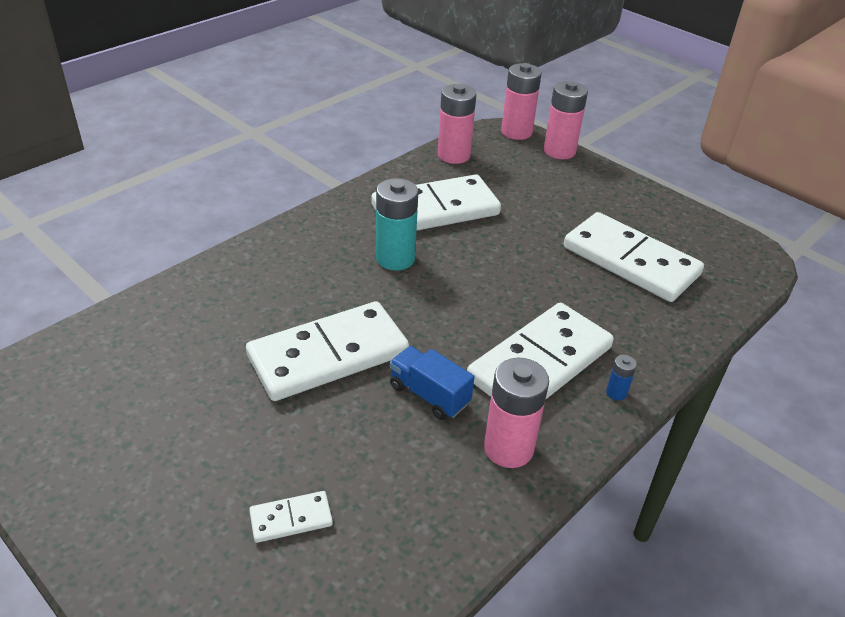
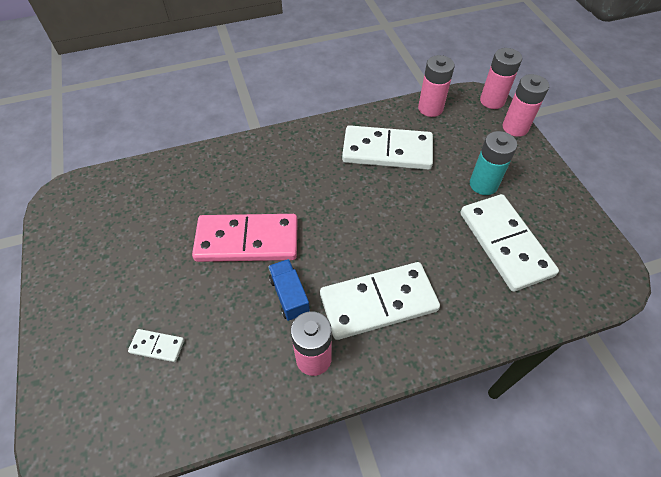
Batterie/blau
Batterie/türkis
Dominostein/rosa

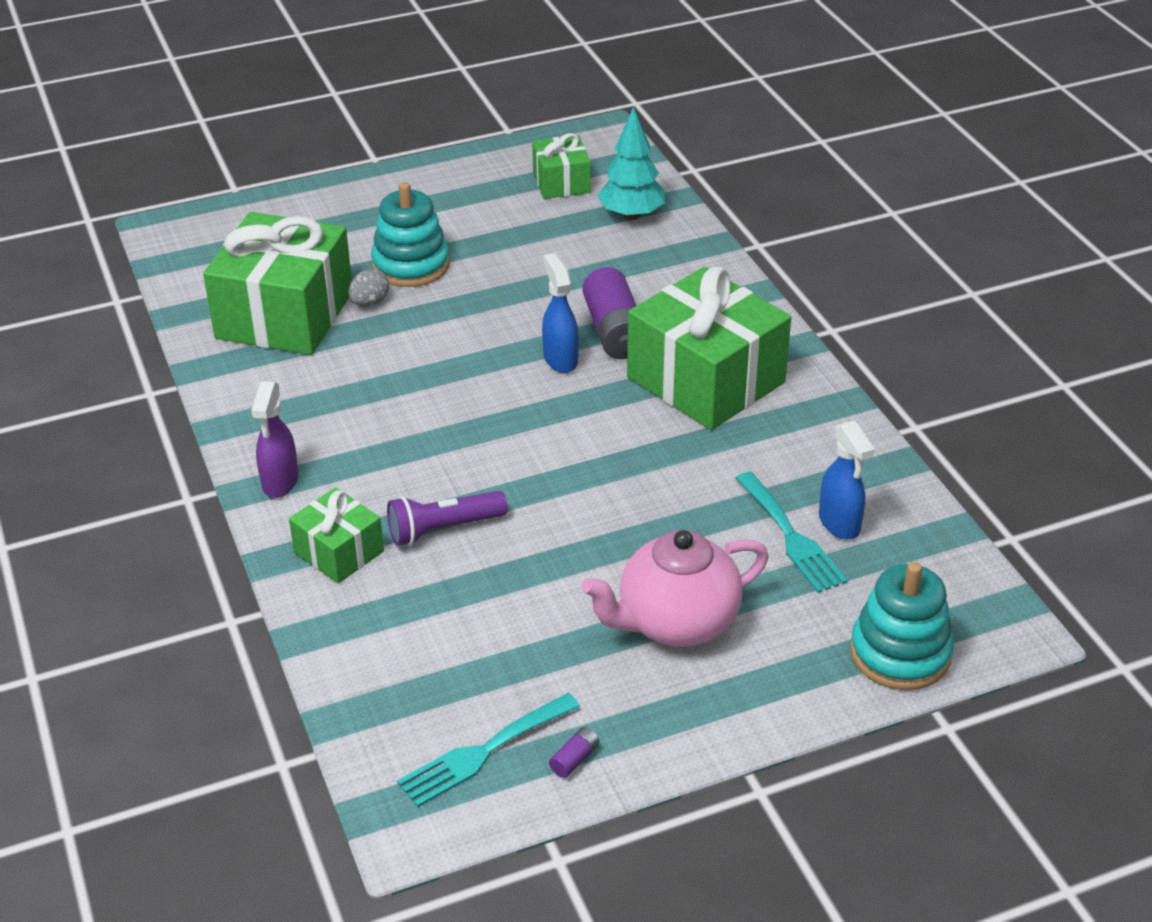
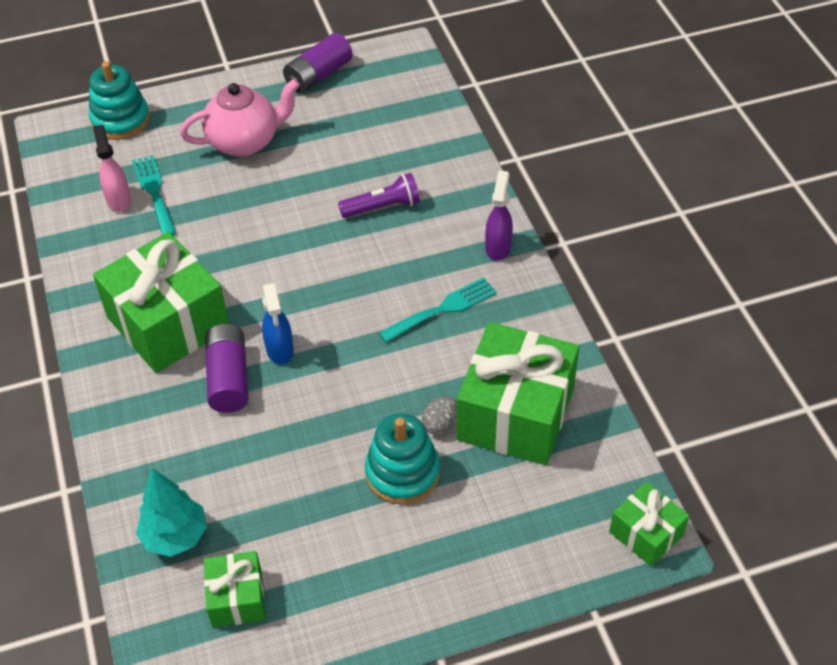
Geschenk/grün (no. 4 from left)
Gabel/türkis (no. 2 from left)
Sprühflasche/rosa
Batterie/lila (no. 2 from left)

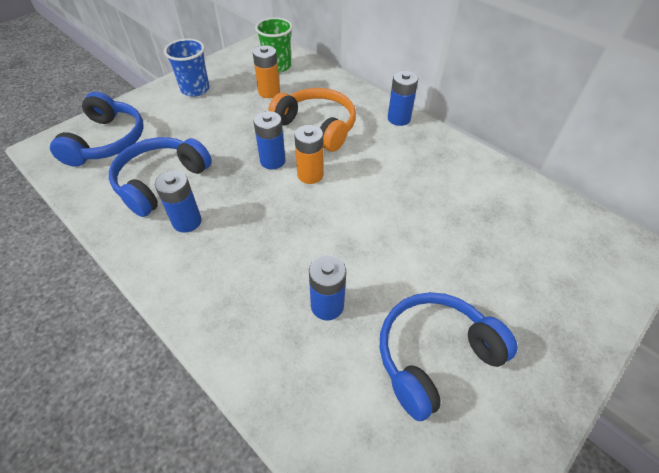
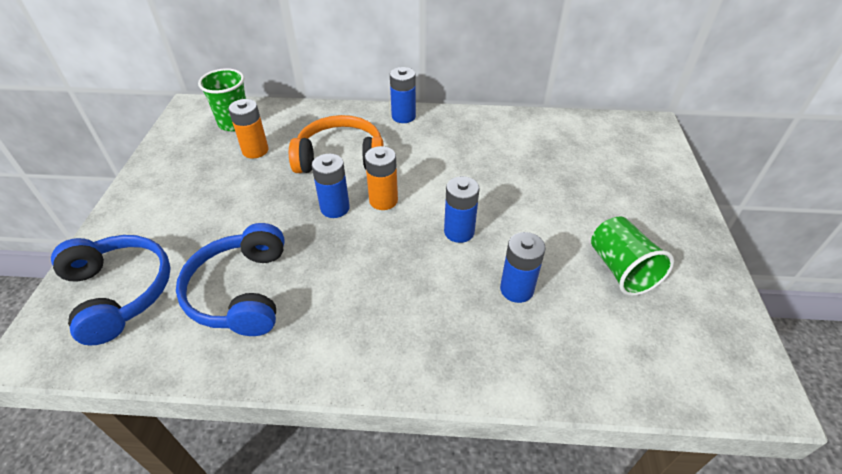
Becher/blau
Batterie/blau (no. 3 from left)
Becher/grün (no. 2 from left)

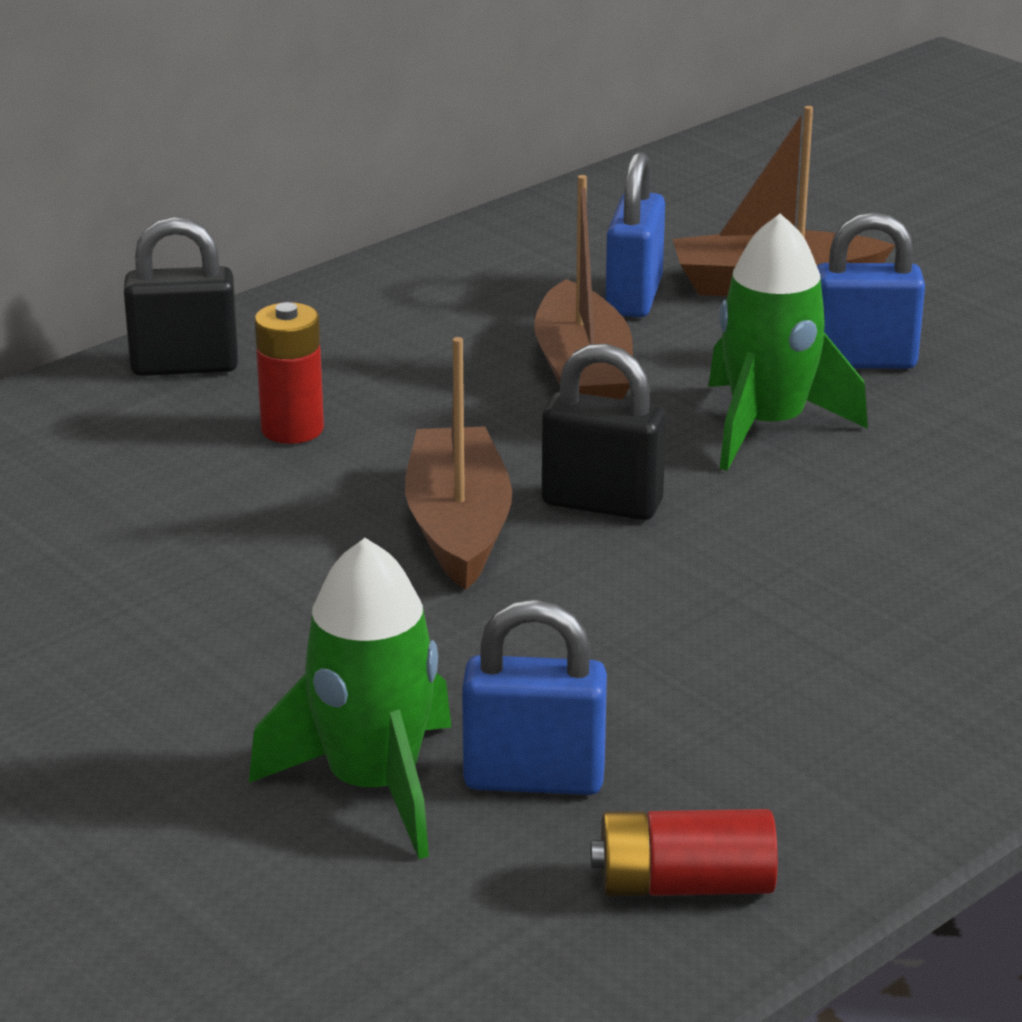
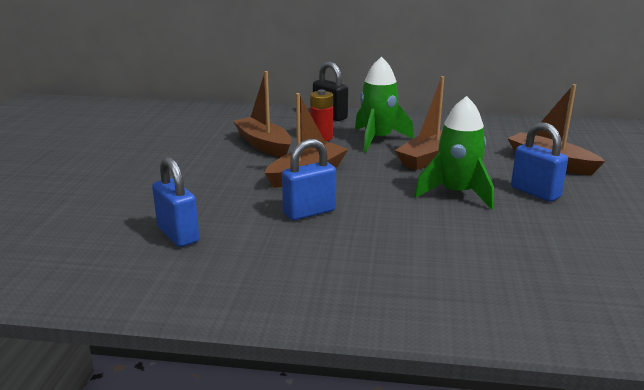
Vorhängeschloss/schwarz (no. 2 from left in the first image)
Batterie/rot (no. 2 from left in the first image)
Boot/braun (no. 1 from left)
Rakete/grün (no. 1 from left)
Vorhängeschloss/blau (no. 2 from left)

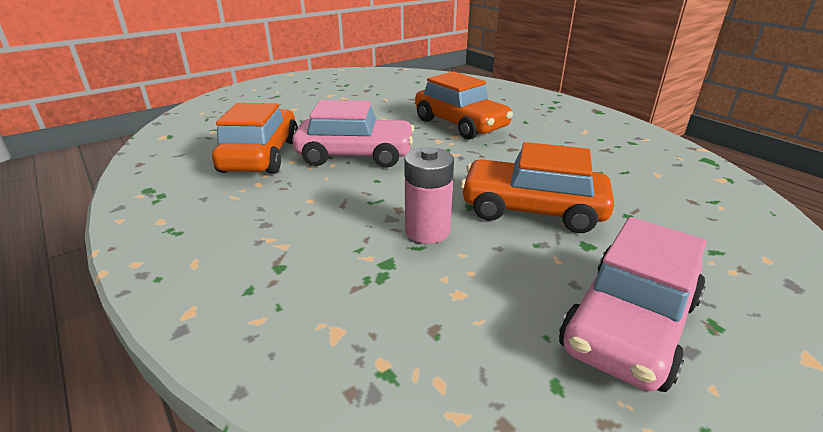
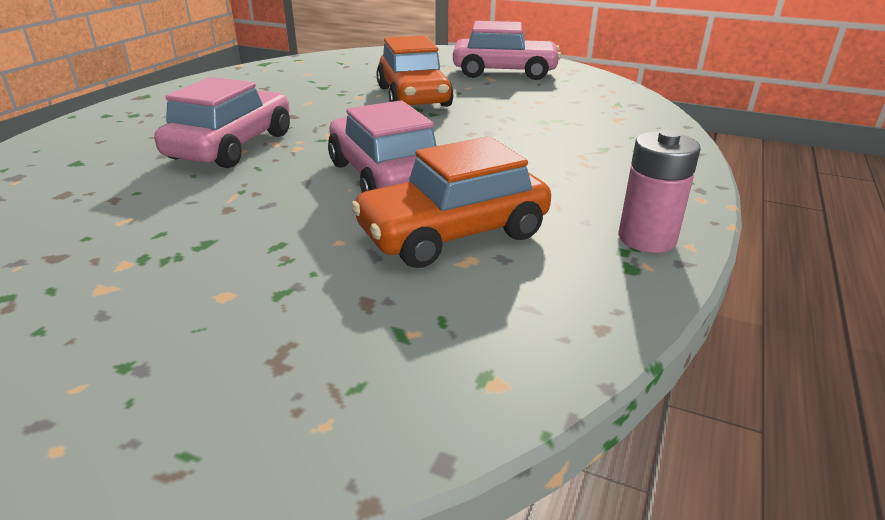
Batterie/rosa
Auto/rosa (no. 1 from left)

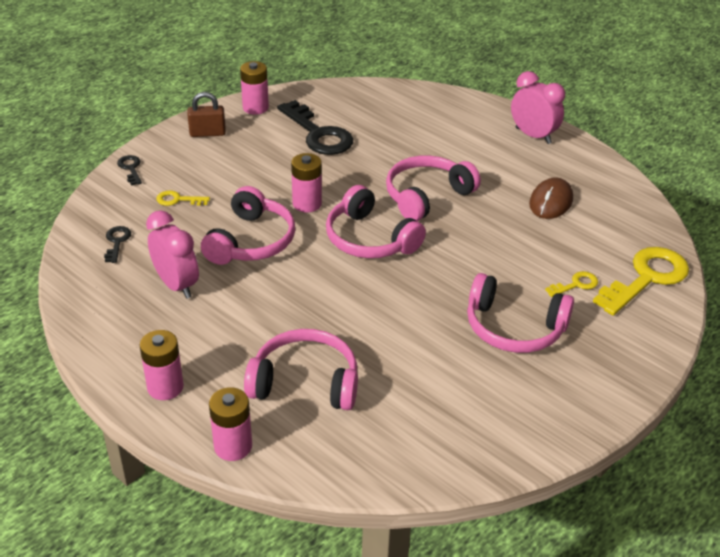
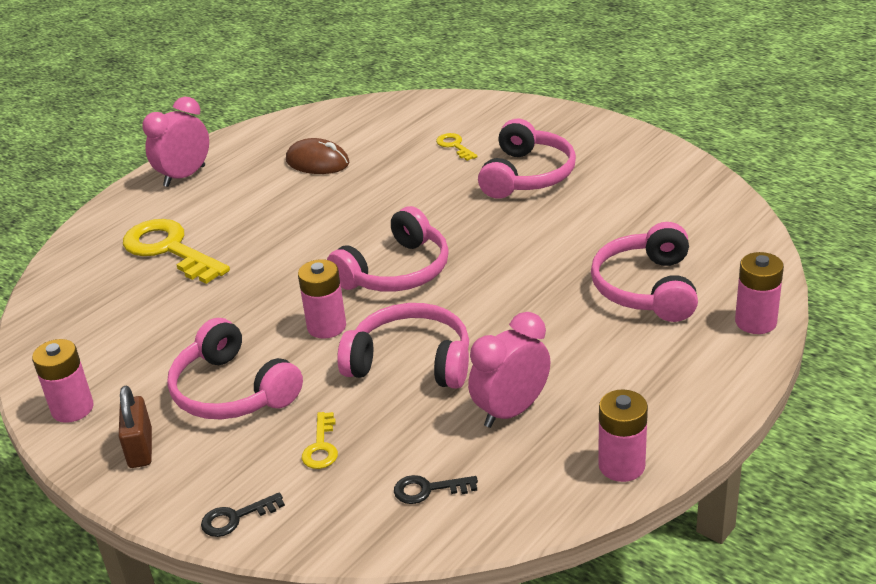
Schlüssel/schwarz (no. 3 from left in the first image)
Batterie/rosa (no. 3 from left)
Kopfhörer/rosa (no. 1 from left)
Schlüssel/gelb (no. 1 from left)

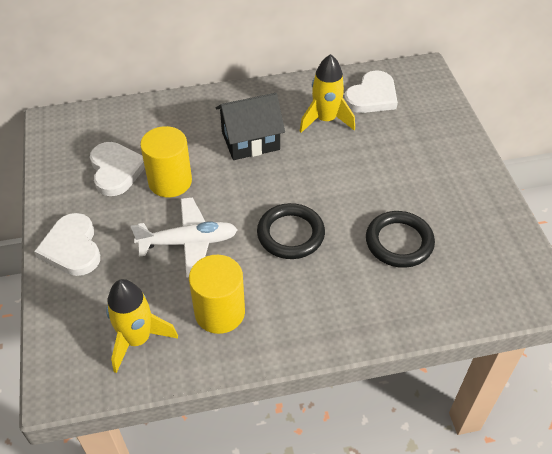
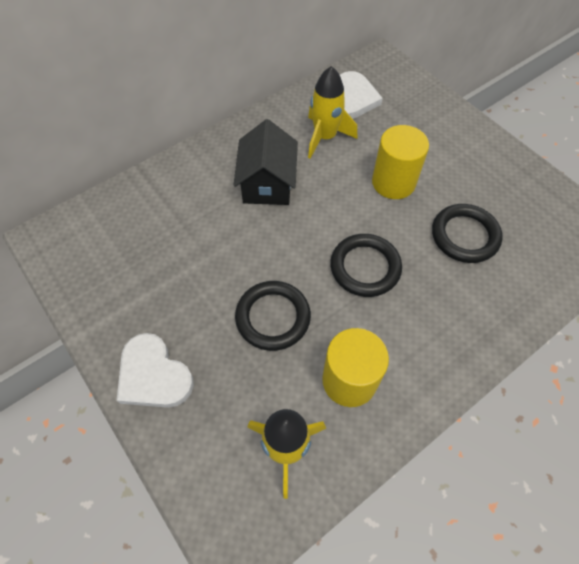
Herz/weiß (no. 2 from left in the first image)
Vollzylinder/gelb (no. 2 from left)
Ring/schwarz (no. 1 from left)
Haus/schwarz

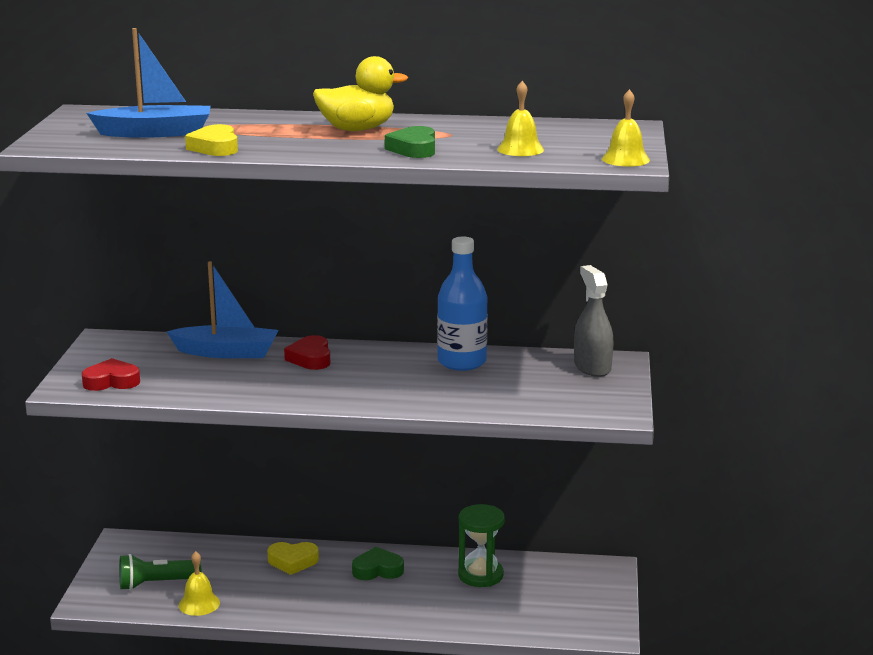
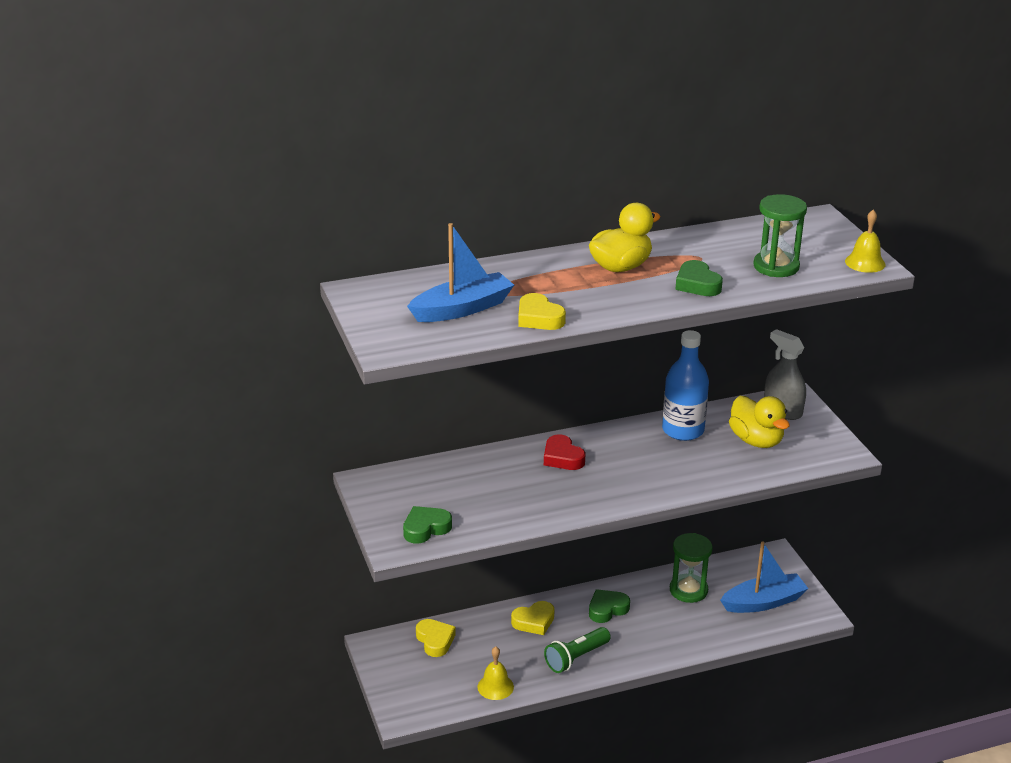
Herz/gelb (no. 1 from left)
Ente/gelb (no. 2 from left)
Taschenlampe/grün
Boot/blau (no. 2 from left)
Sanduhr/grün (no. 2 from left)
Herz/grün (no. 1 from left)

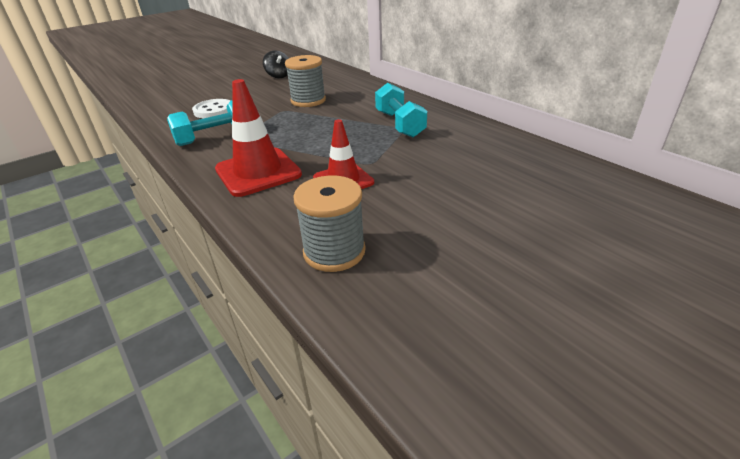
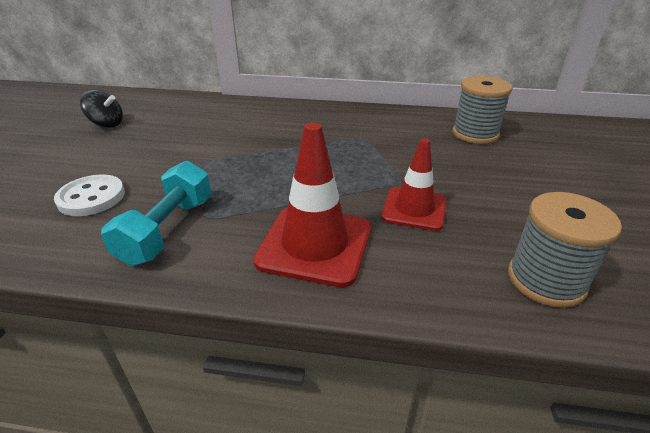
Hantel/türkis (no. 2 from left in the first image)
Garnrolle/grau (no. 1 from left)

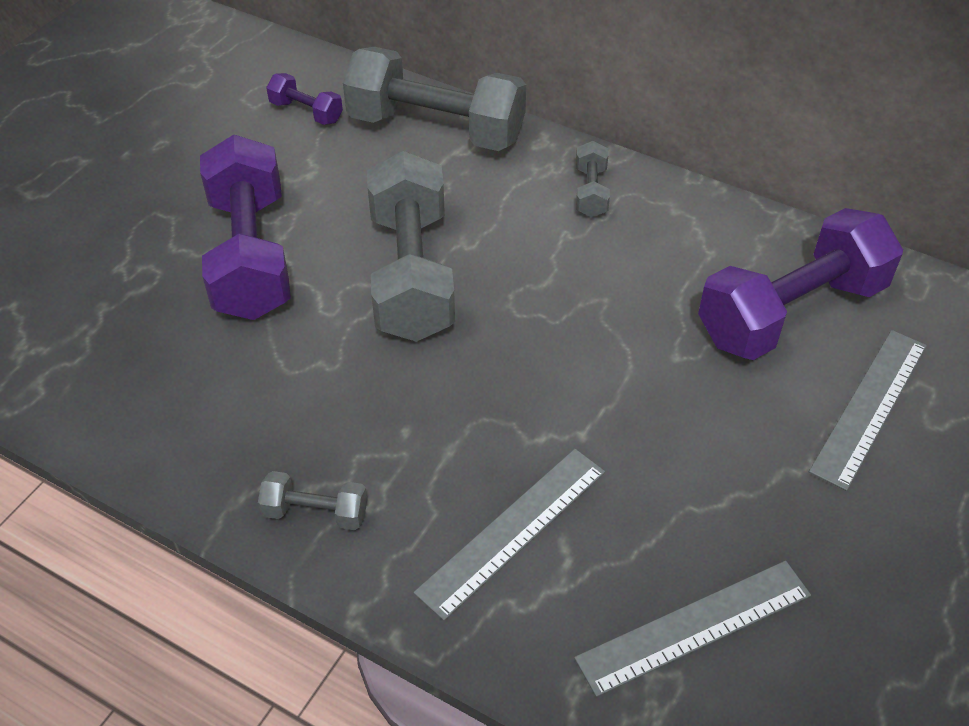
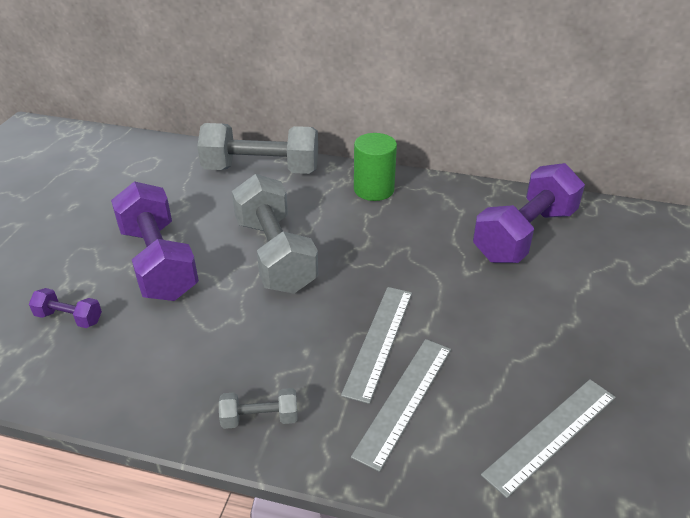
Hantel/lila (no. 1 from left)
Lineal/grau (no. 1 from left)
Vollzylinder/grün

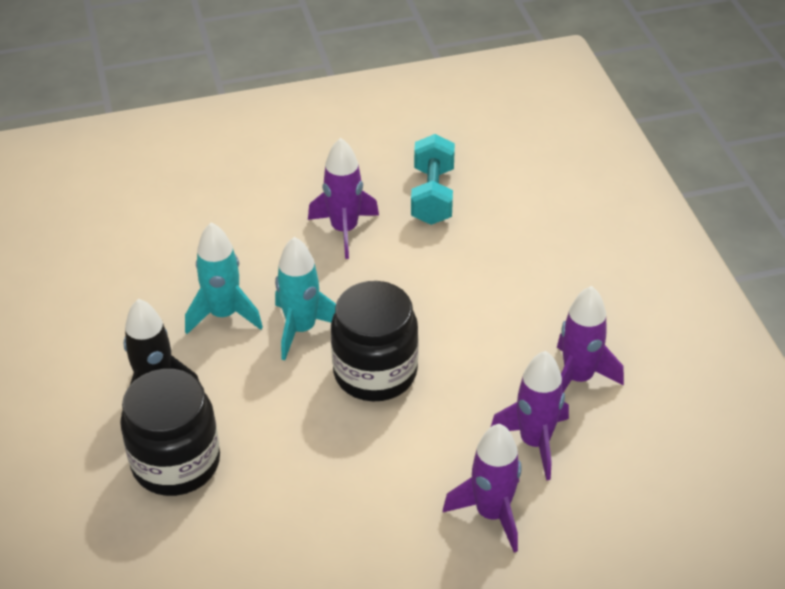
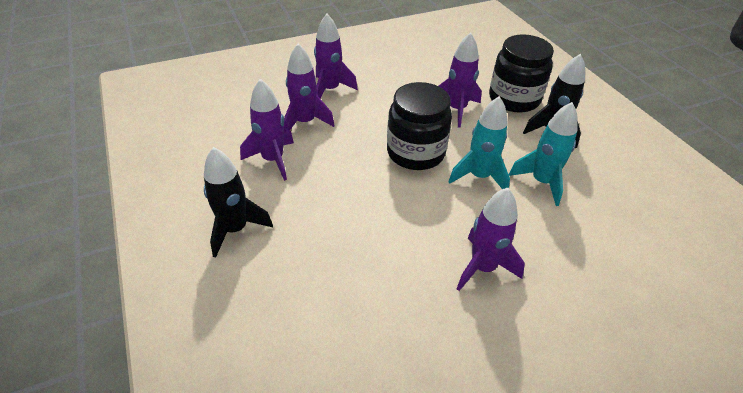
Hantel/türkis
Rakete/schwarz (no. 1 from left)
Rakete/lila (no. 4 from left)

